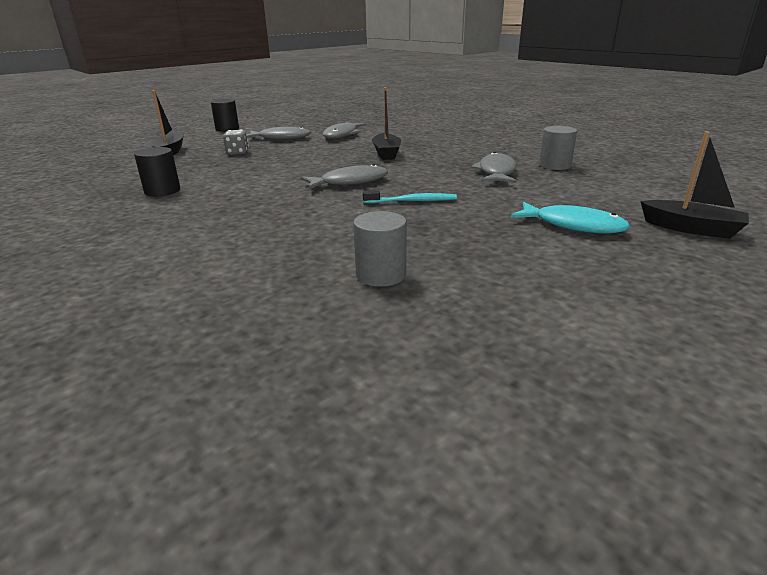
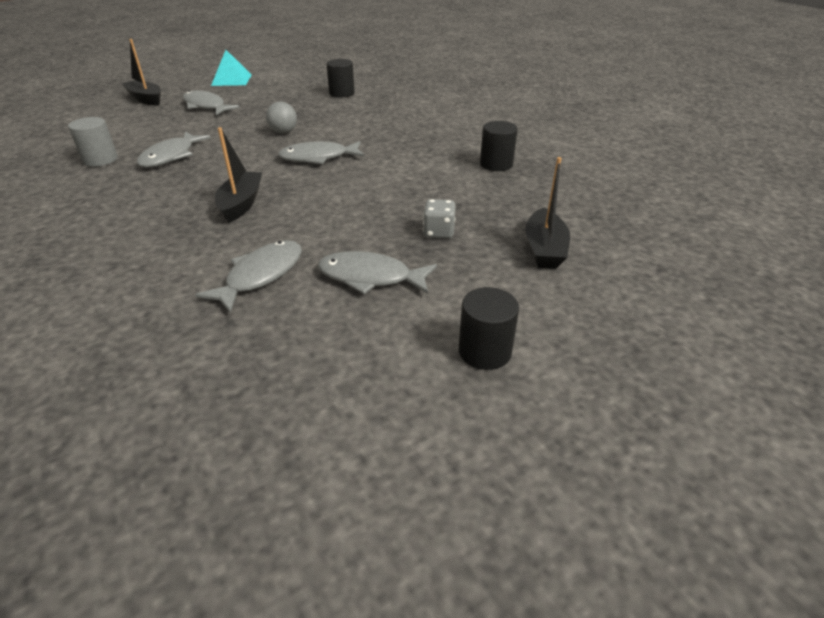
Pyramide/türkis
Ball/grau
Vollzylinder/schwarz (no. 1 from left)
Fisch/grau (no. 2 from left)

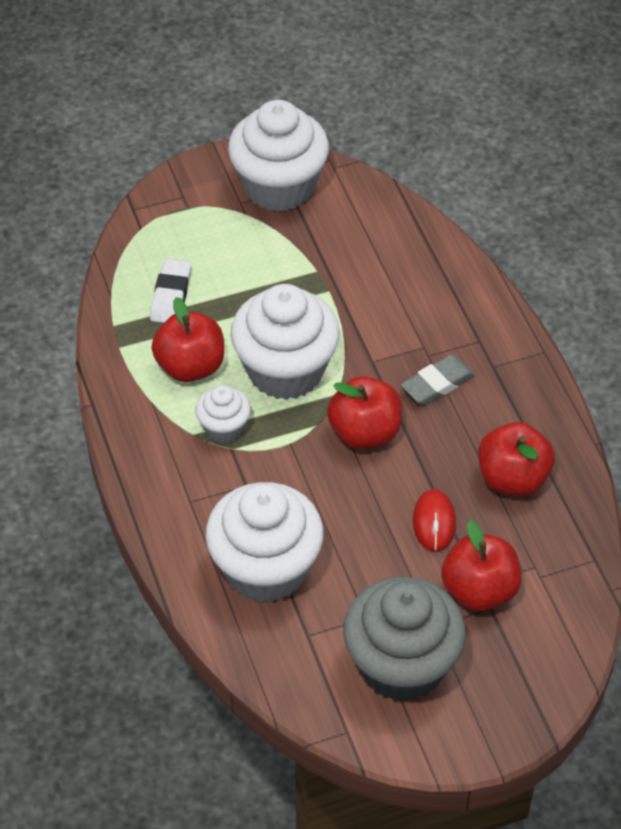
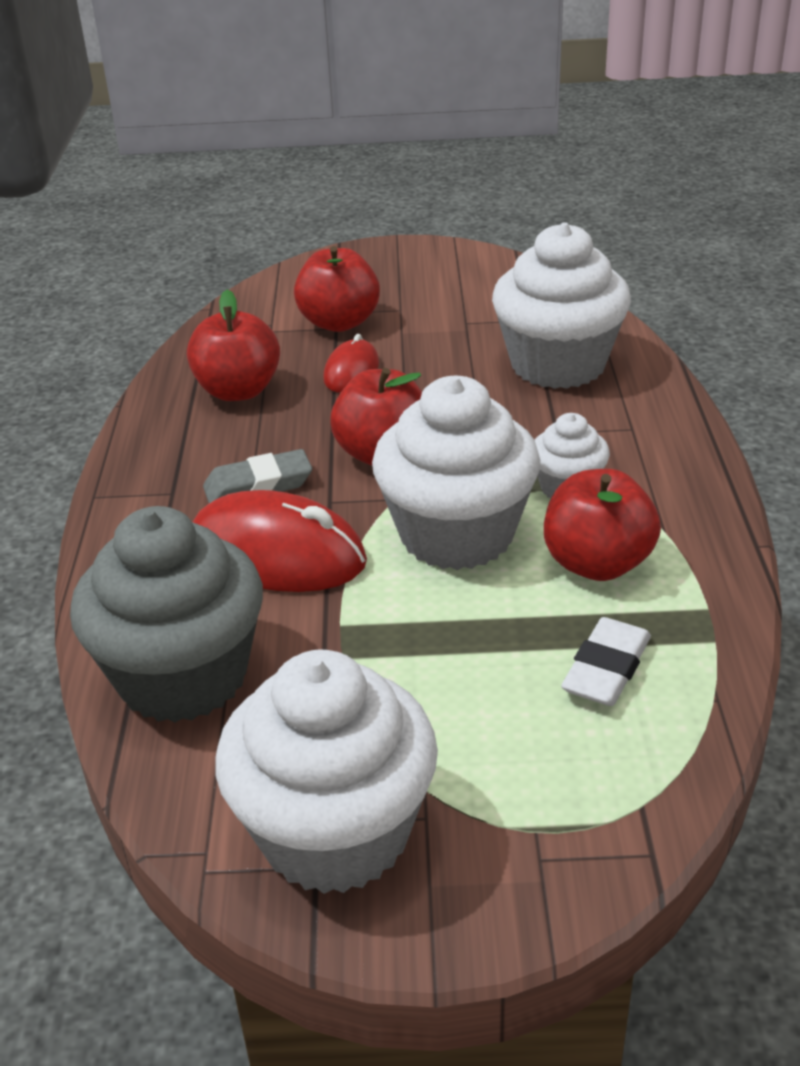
Computermaus/rot (no. 1 from left)
Muffin/grau

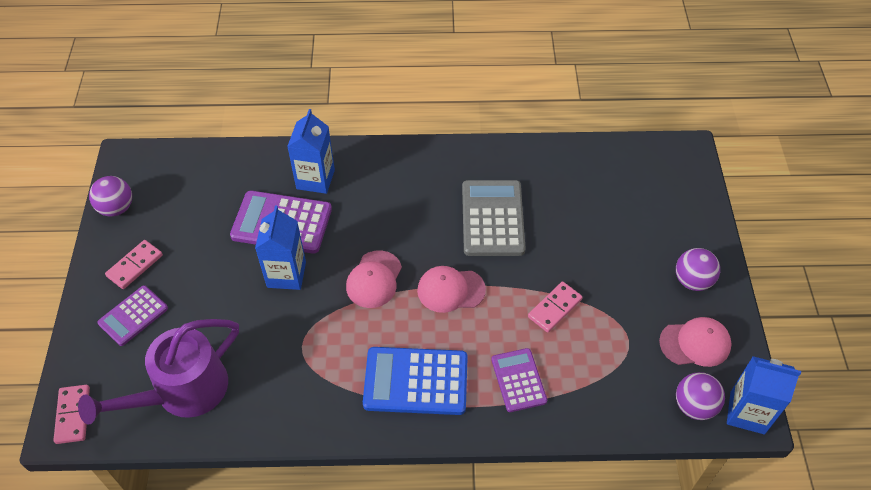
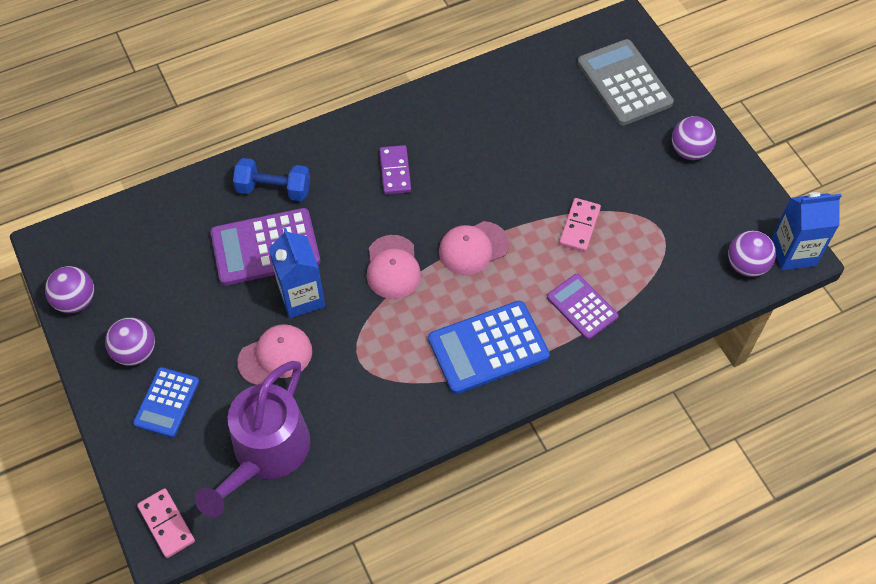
Dominostein/lila
Taschenrechner/grau
Kappe/rosa (no. 1 from left)
Ball/lila (no. 2 from left)
Hantel/blau
Taschenrechner/blau (no. 1 from left)

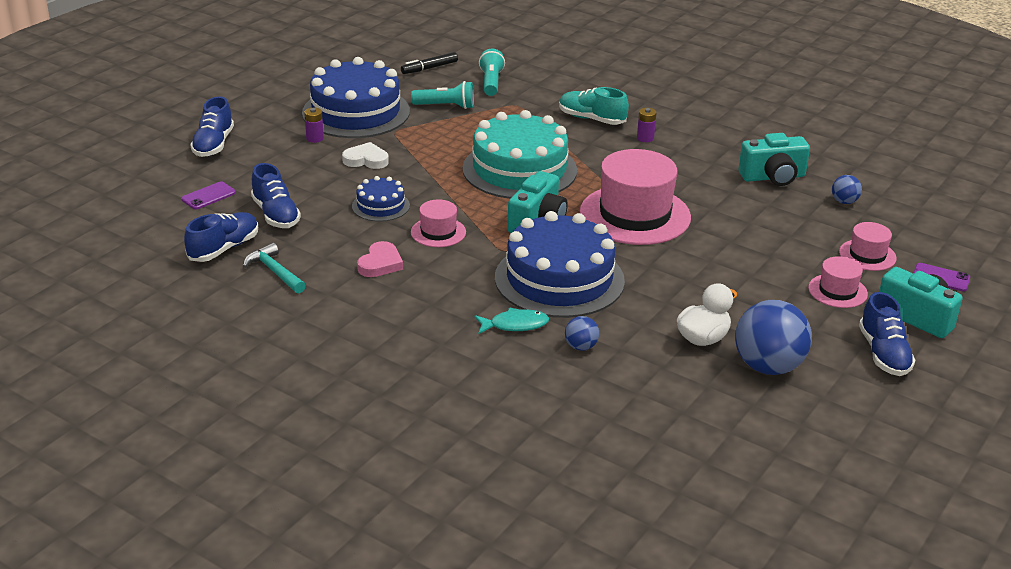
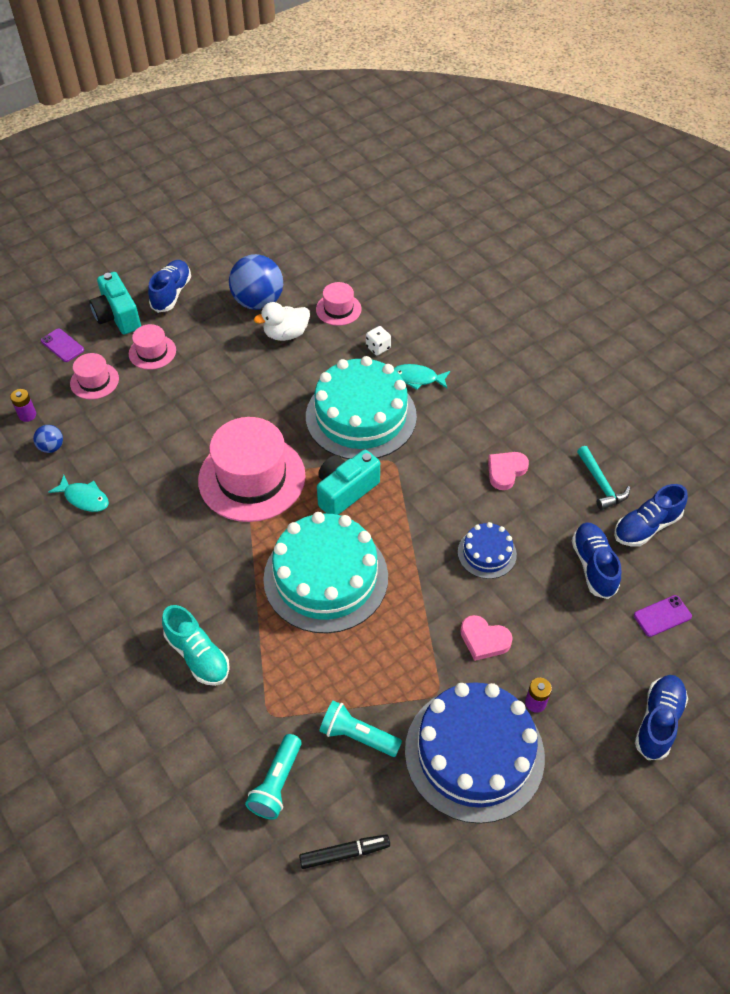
Hut/rosa (no. 4 from left)
Batterie/lila (no. 1 from left)
Spielwürfel/weiß
Fisch/türkis (no. 1 from left)
Herz/rosa (no. 1 from left)
Kuchen/türkis (no. 2 from left)

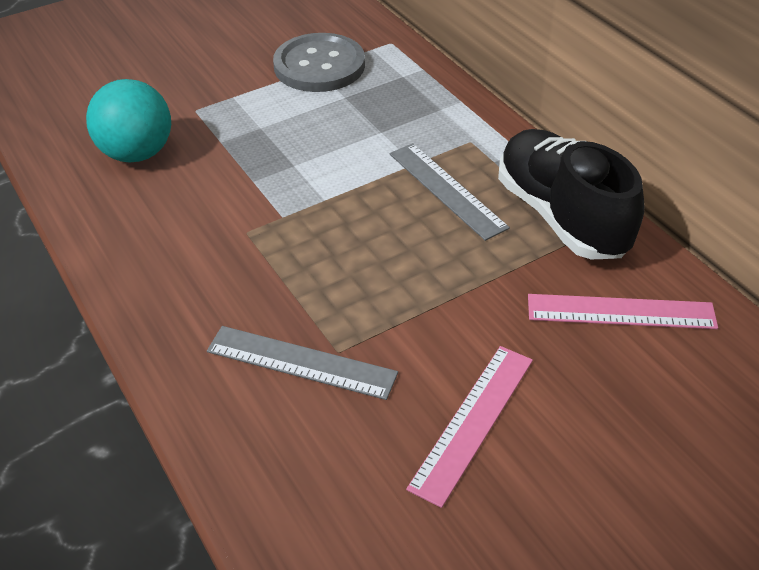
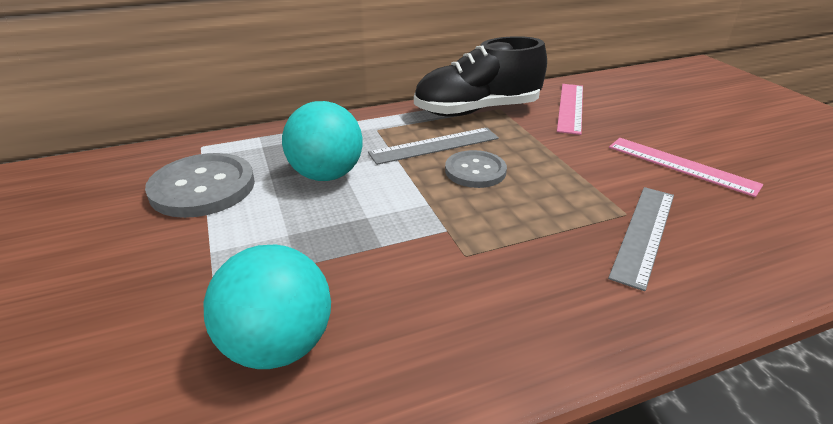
Ball/türkis (no. 2 from left)
Knopf/grau (no. 2 from left)

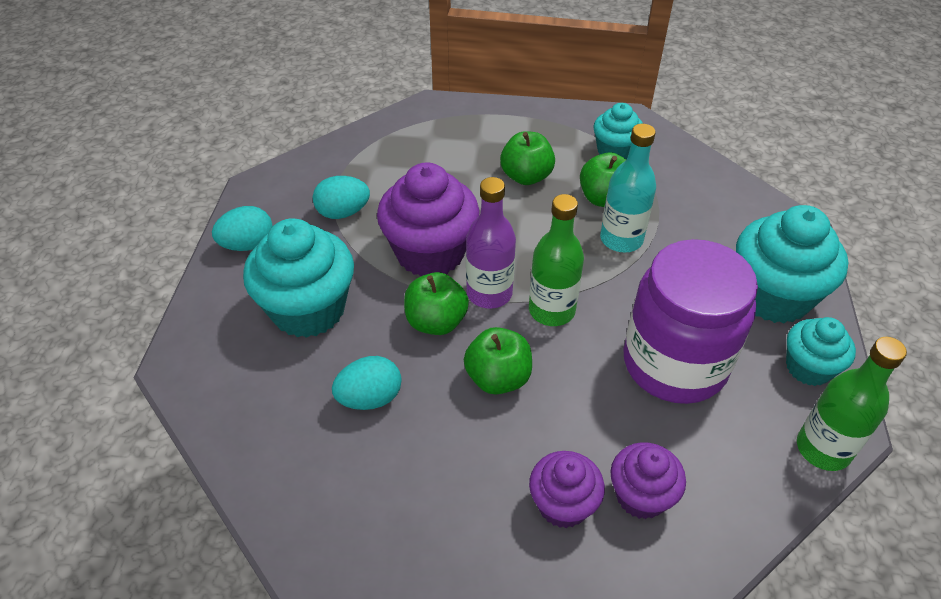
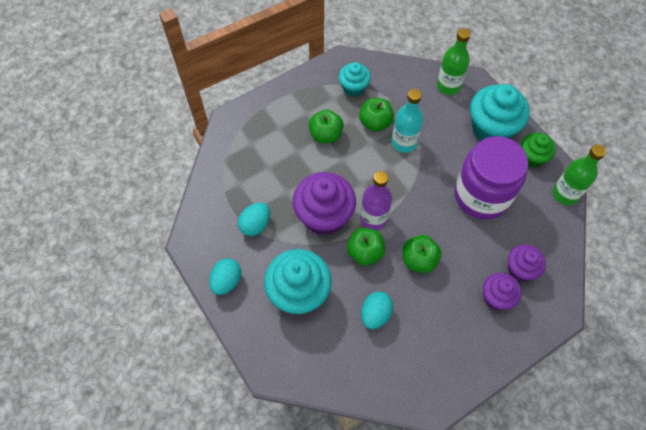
Flasche/grün (no. 1 from left)
Muffin/grün

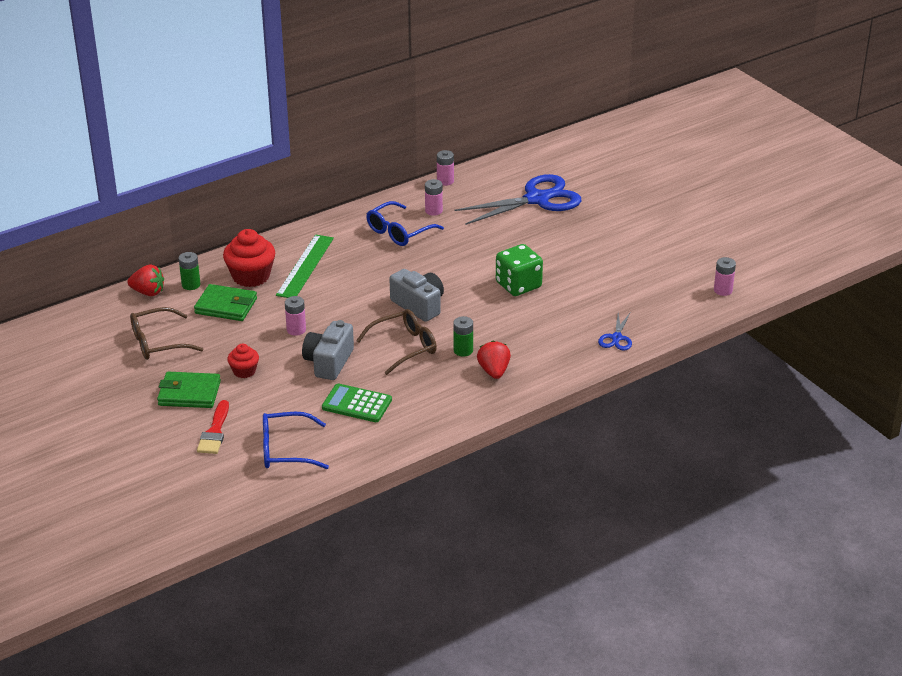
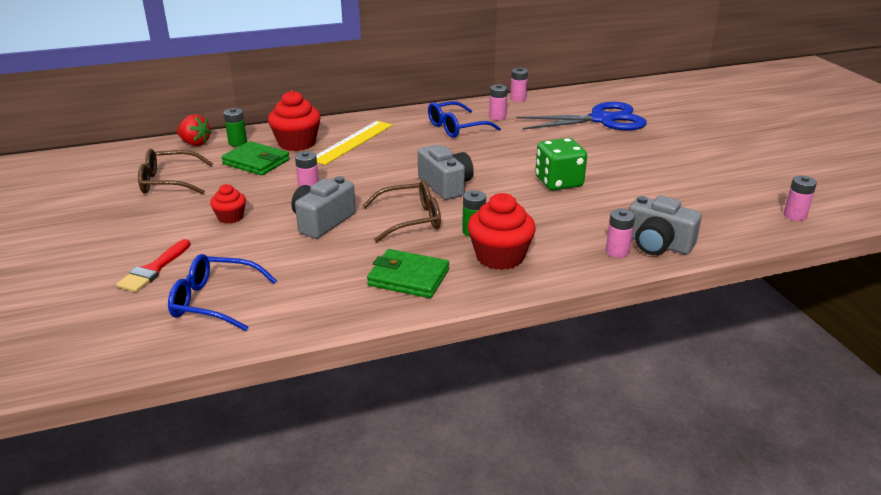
Taschenrechner/grün
Batterie/rosa (no. 4 from left)
Geldbörse/grün (no. 2 from left)
Muffin/rot (no. 3 from left)
Kamera/grau (no. 3 from left)
Lineal/gelb

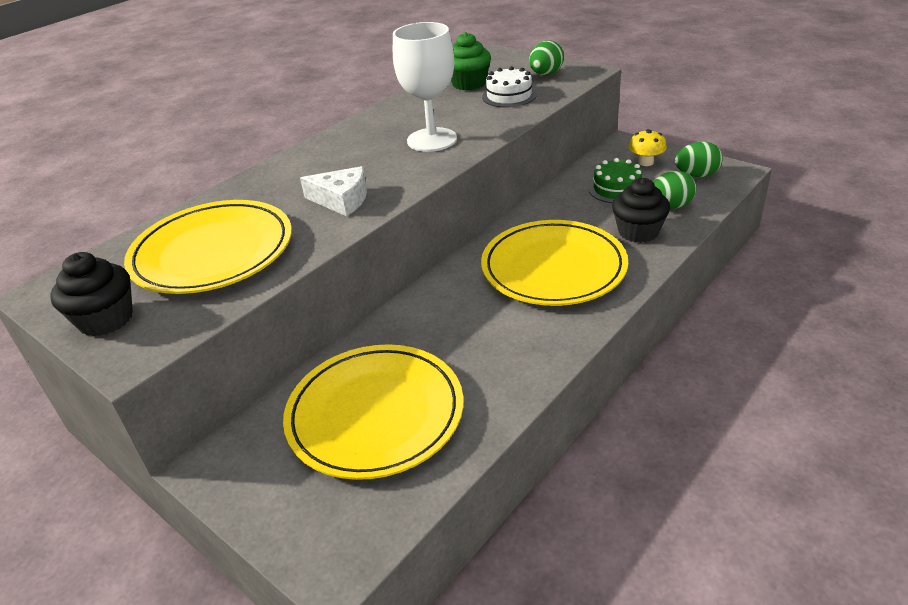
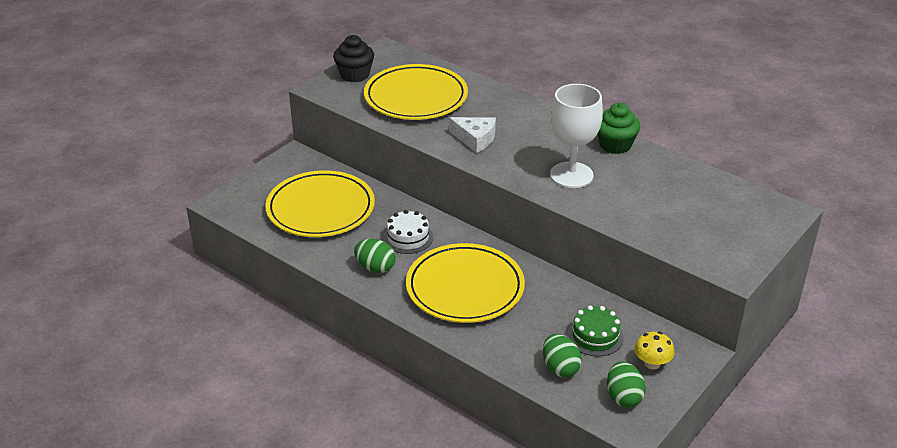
Muffin/schwarz (no. 2 from left in the first image)
Muffin/grün
Kuchen/weiß
Ei/grün (no. 1 from left)
Käse/weiß

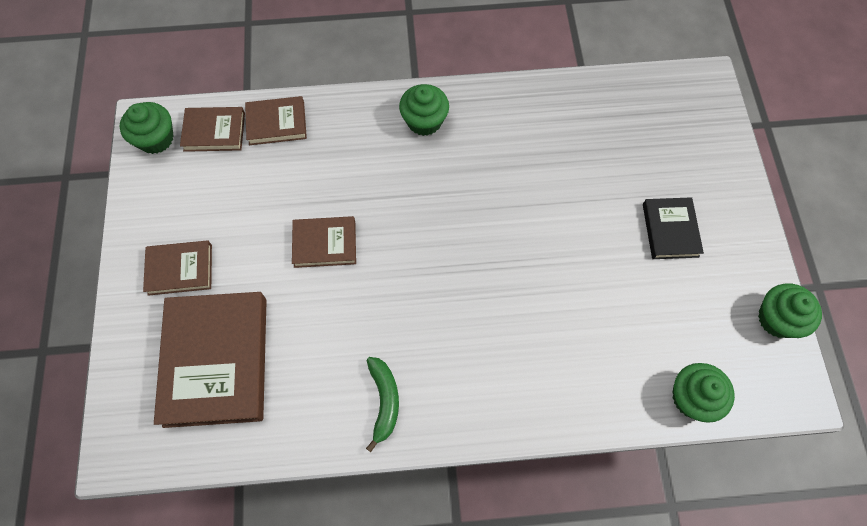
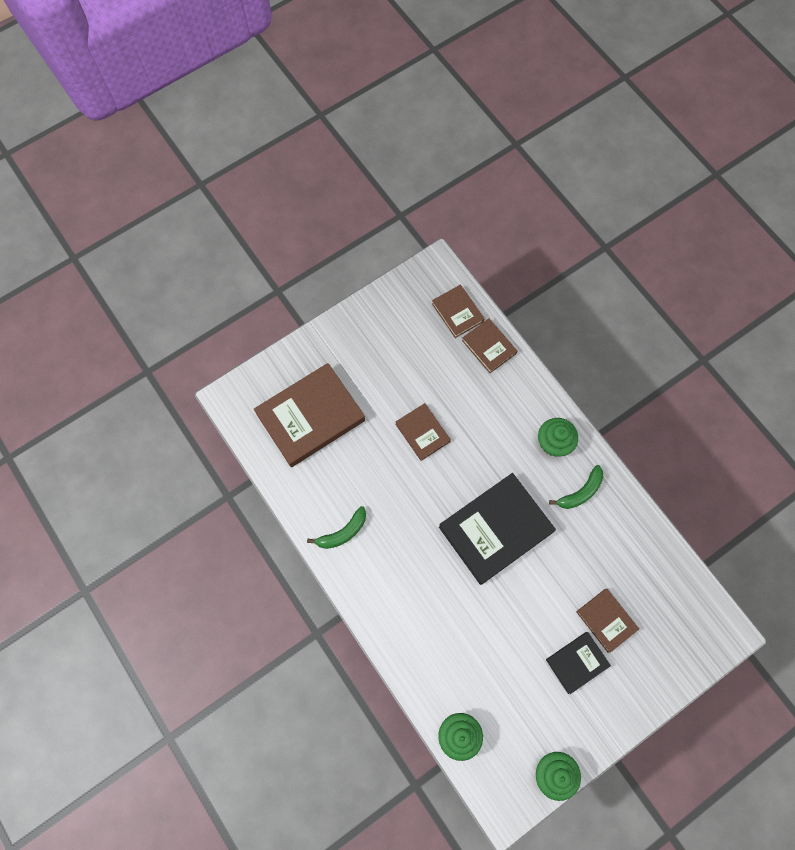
Muffin/grün (no. 1 from left in the first image)
Buch/schwarz (no. 1 from left)
Banane/grün (no. 2 from left)
Buch/braun (no. 5 from left)

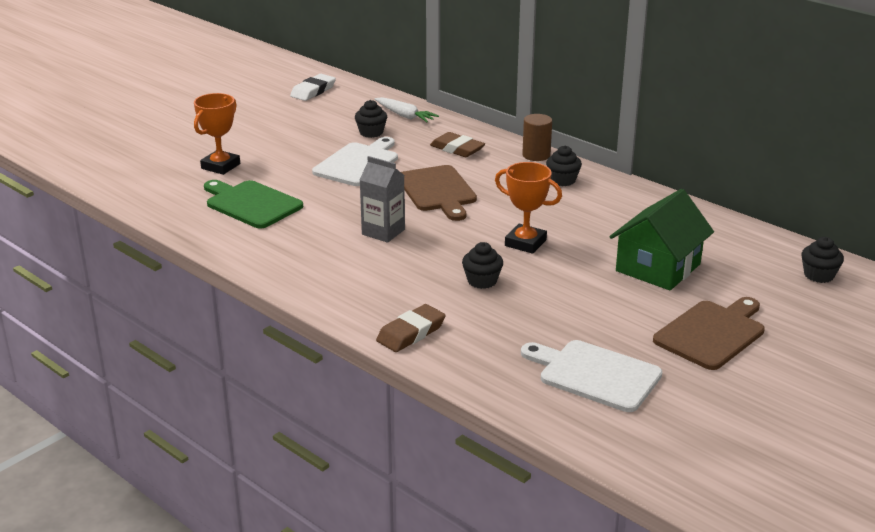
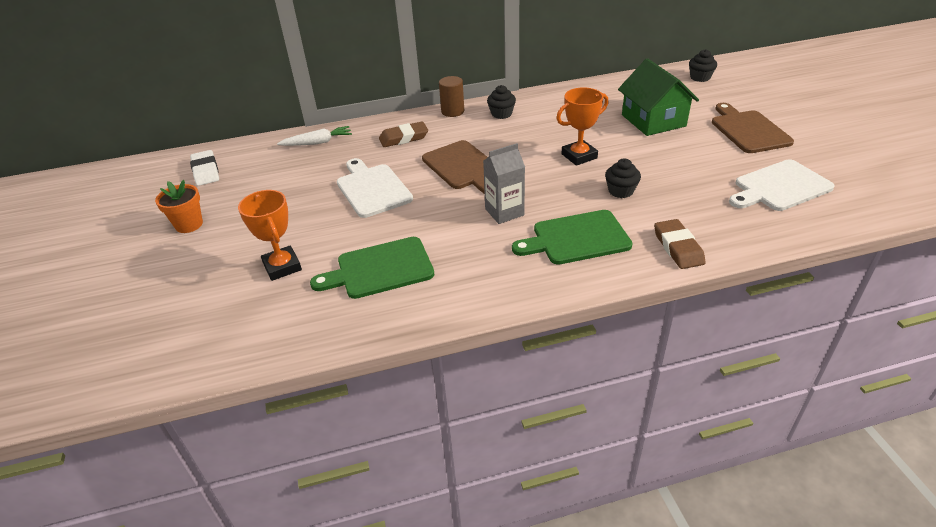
Muffin/schwarz (no. 1 from left in the first image)
Blumentopf/orange
Schneidebrett/grün (no. 2 from left)
Schneidebrett/braun (no. 1 from left)

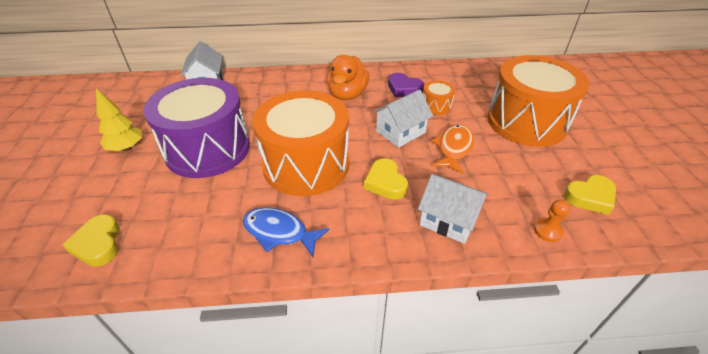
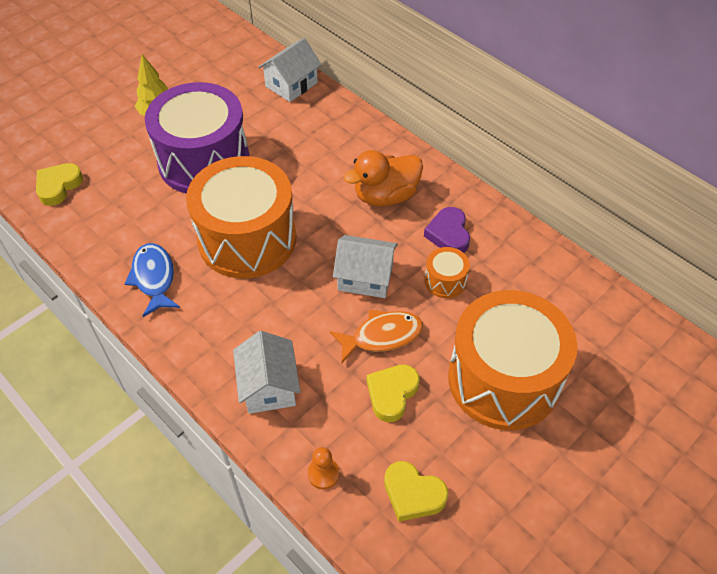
Herz/gelb (no. 2 from left)

